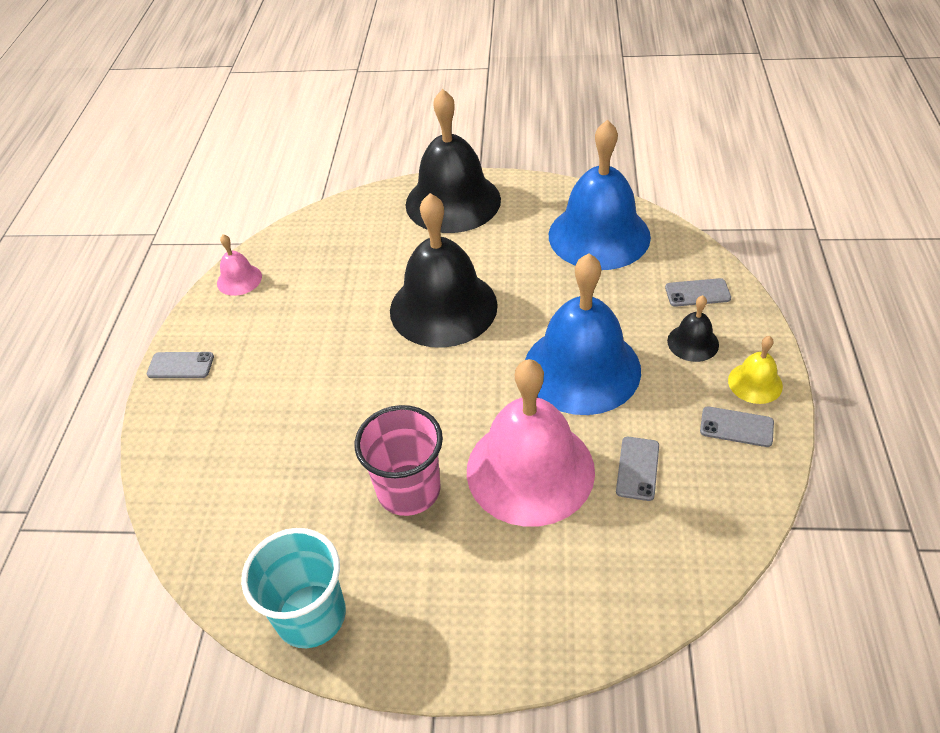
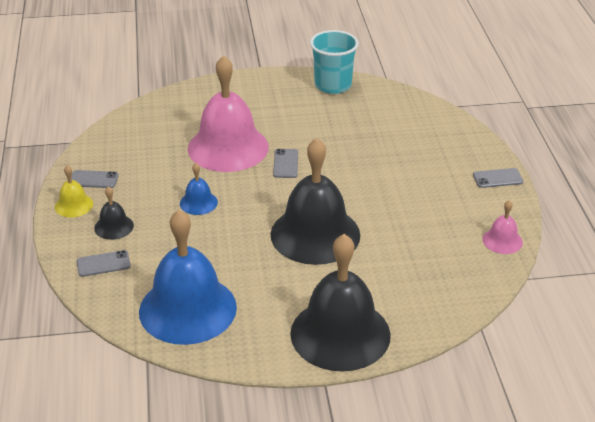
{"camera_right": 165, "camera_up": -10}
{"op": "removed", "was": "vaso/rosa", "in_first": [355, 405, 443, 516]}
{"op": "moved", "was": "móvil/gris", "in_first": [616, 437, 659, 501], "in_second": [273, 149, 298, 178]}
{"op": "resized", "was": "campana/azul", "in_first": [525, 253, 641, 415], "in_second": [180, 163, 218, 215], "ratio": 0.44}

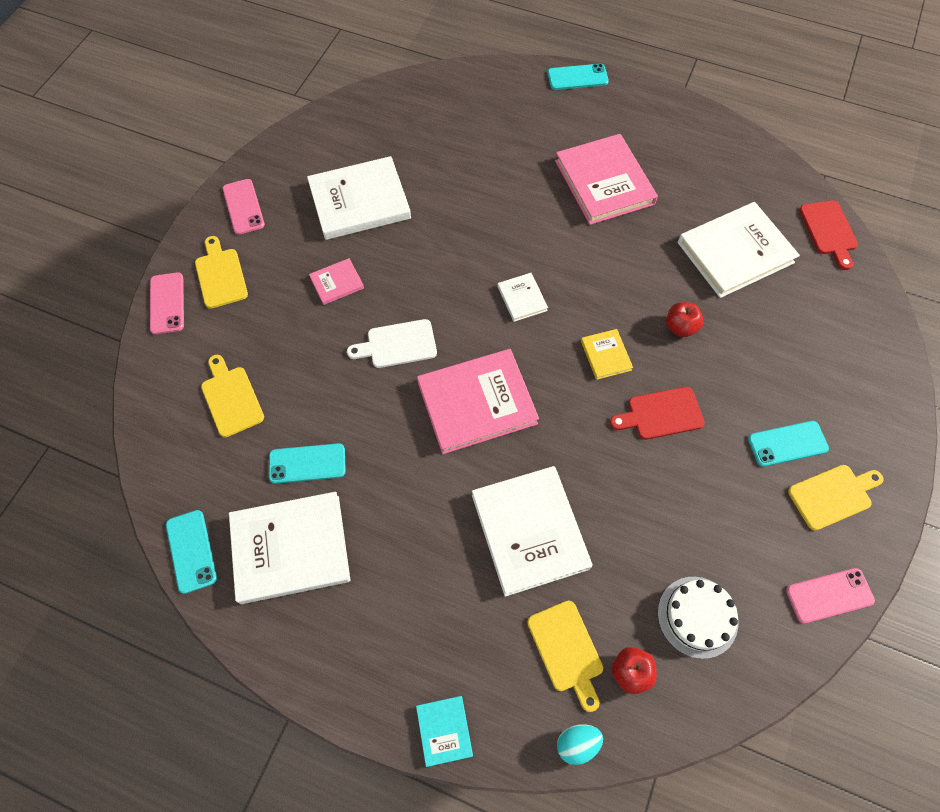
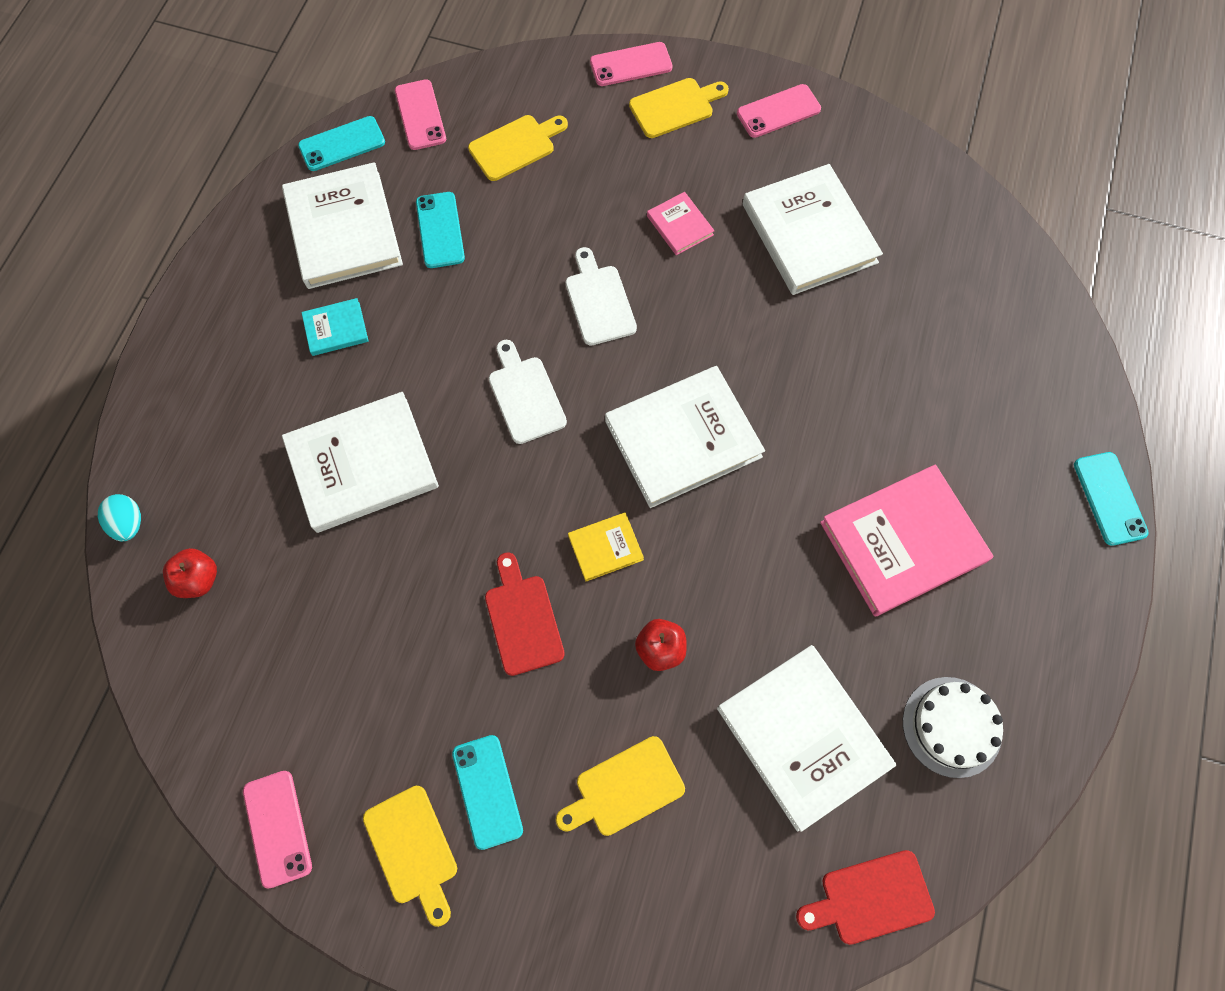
{"camera_right": 85, "camera_up": 5}
{"op": "added", "now": "móvil/rosa", "in_second": [395, 79, 446, 150]}
{"op": "moved", "was": "libro/turquesa", "in_first": [416, 696, 473, 767], "in_second": [301, 298, 369, 356]}
{"op": "moved", "was": "tabla de cortar/amarillo", "in_first": [527, 601, 603, 712], "in_second": [556, 736, 685, 836]}
{"op": "moved", "was": "tarta/blanco", "in_first": [658, 577, 738, 659], "in_second": [903, 677, 1003, 778]}
{"op": "replaced", "was": "libro/rosa", "now": "tabla de cortar/blanco", "in_first": [417, 349, 539, 454], "in_second": [489, 340, 567, 444]}
{"op": "resized", "was": "libro/blanco", "in_first": [497, 273, 548, 322], "in_second": [605, 366, 765, 508], "ratio": 2.11}

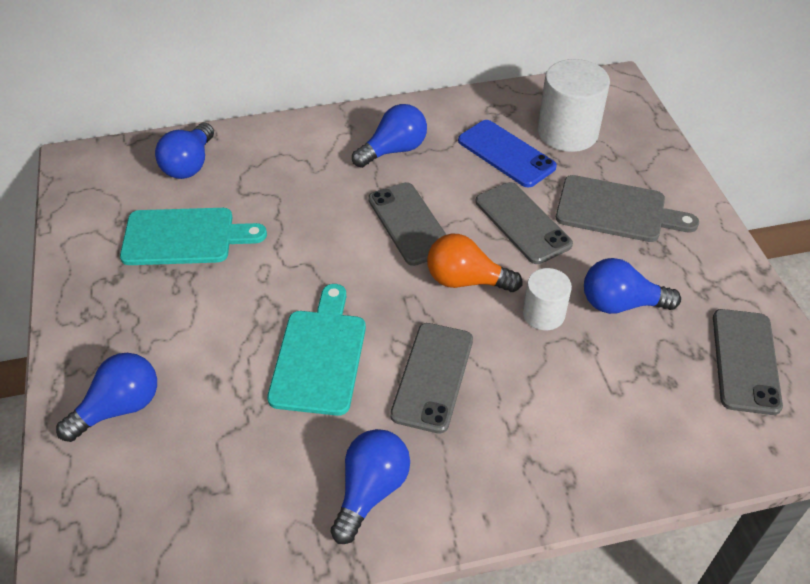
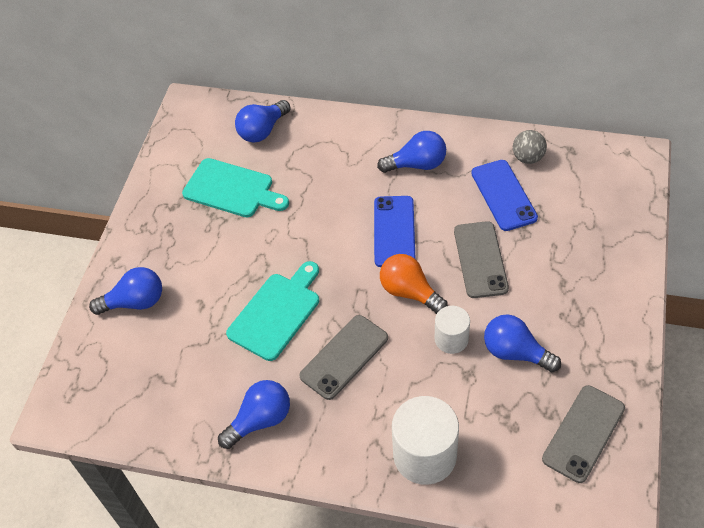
{"camera_right": 30, "camera_up": 5}
{"op": "removed", "was": "tabla de cortar/gris", "in_first": [556, 175, 699, 242]}
{"op": "added", "now": "pelota/gris", "in_second": [513, 130, 547, 164]}
{"op": "moved", "was": "cilindro/blanco", "in_first": [538, 59, 610, 152], "in_second": [392, 396, 459, 485]}
{"op": "recoloured", "was": "móvil/gris", "now": "móvil/azul", "in_first": [368, 182, 446, 266], "in_second": [374, 196, 416, 267]}

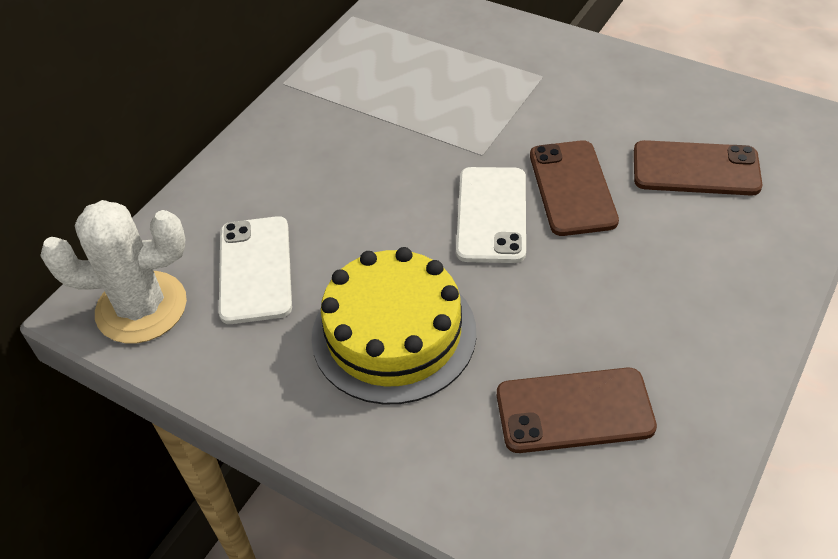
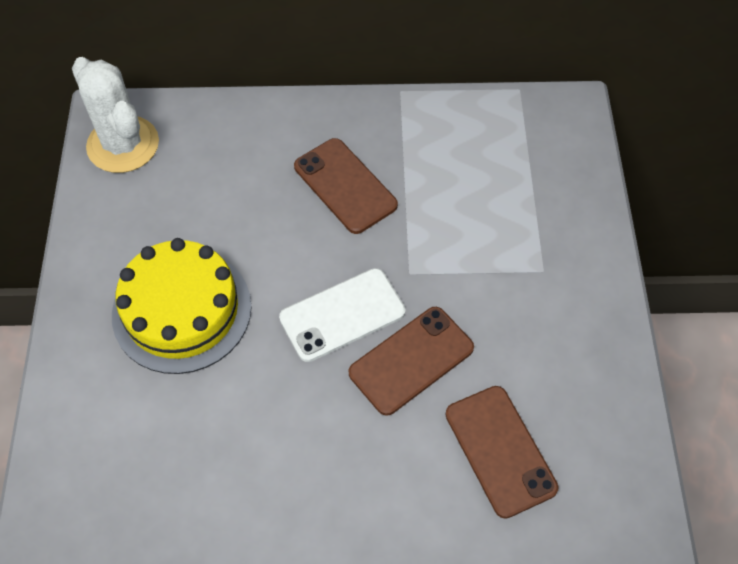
{"camera_right": 55, "camera_up": 10}
{"op": "removed", "was": "móvil/blanco", "in_first": [219, 216, 292, 324]}
{"op": "moved", "was": "móvil/marrón", "in_first": [497, 368, 657, 453], "in_second": [294, 138, 398, 234]}

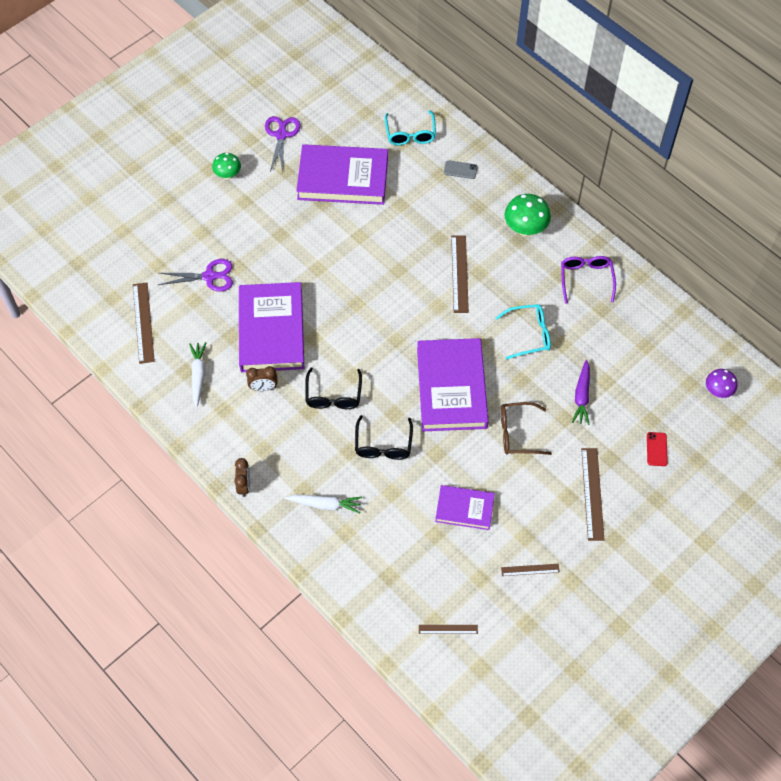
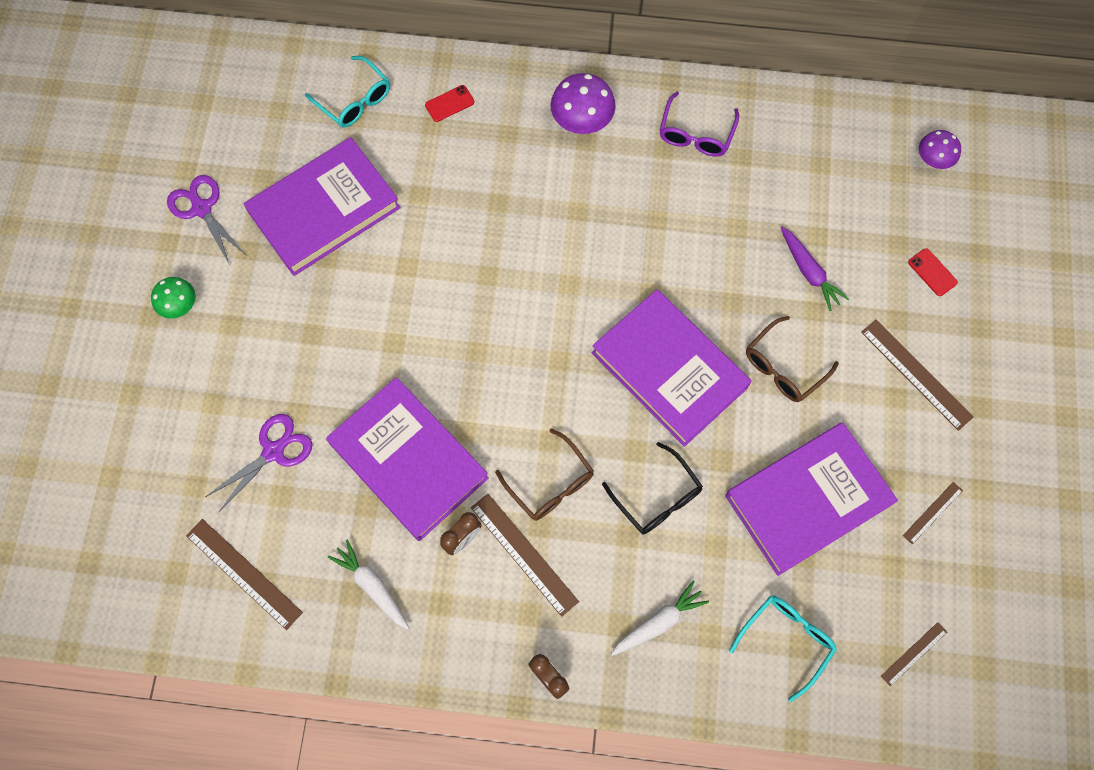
{"camera_right": -40, "camera_up": 10}
{"op": "moved", "was": "regla/marrón", "in_first": [451, 236, 469, 313], "in_second": [471, 494, 579, 617]}
{"op": "moved", "was": "gafas/turquesa", "in_first": [496, 304, 551, 360], "in_second": [729, 596, 837, 702]}
{"op": "recoloured", "was": "gafas/negro", "now": "gafas/marrón", "in_first": [305, 368, 362, 409], "in_second": [495, 428, 594, 521]}
{"op": "recoloured", "was": "móvil/gris", "now": "móvil/rojo", "in_first": [444, 160, 478, 179], "in_second": [425, 85, 474, 122]}
{"op": "recoloured", "was": "seta/verde", "now": "seta/morado", "in_first": [504, 194, 551, 236], "in_second": [551, 73, 616, 134]}
{"op": "turned", "was": "gafas/morado", "in_first": [561, 256, 616, 304], "in_second": [659, 92, 739, 157], "clockwise": -120}
{"op": "resized", "was": "libro/morado", "in_first": [435, 485, 495, 530], "in_second": [725, 423, 898, 576], "ratio": 1.82}

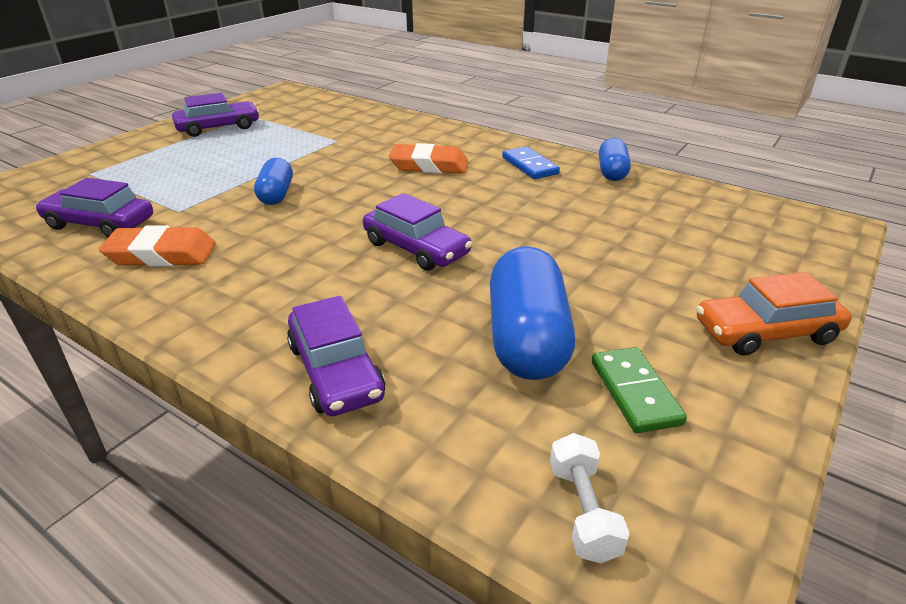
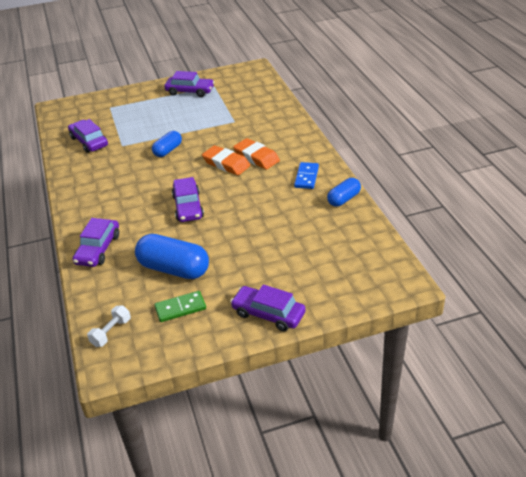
{"camera_right": 40, "camera_up": 5}
{"op": "moved", "was": "goma de borrar/naranja", "in_first": [99, 225, 216, 266], "in_second": [202, 145, 250, 175]}
{"op": "recoloured", "was": "coche/naranja", "now": "coche/morado", "in_first": [696, 272, 852, 356], "in_second": [230, 284, 306, 331]}
{"op": "turned", "was": "cápsula/azul", "in_first": [490, 246, 575, 380], "in_second": [135, 234, 209, 279], "clockwise": 75}
{"op": "turned", "was": "ficha de dominó/verde", "in_first": [592, 347, 687, 433], "in_second": [154, 291, 206, 322], "clockwise": 45}

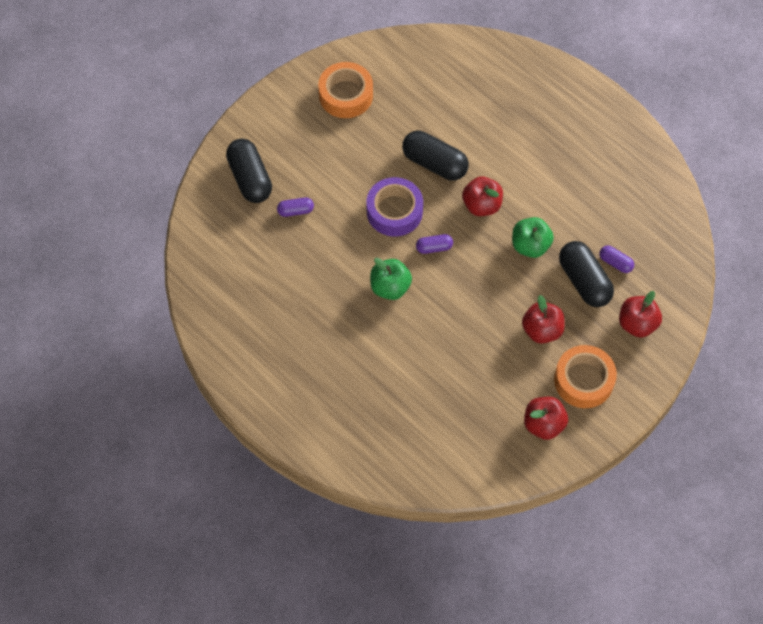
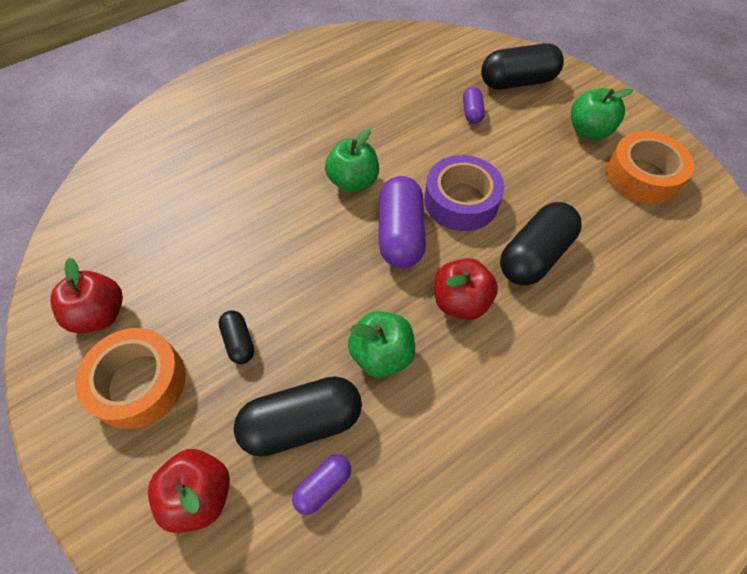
{"camera_right": 100, "camera_up": -5}
{"op": "added", "now": "manzana/verde", "in_second": [571, 88, 633, 140]}
{"op": "replaced", "was": "manzana/rojo", "now": "cápsula/negro", "in_first": [522, 295, 565, 344], "in_second": [218, 310, 254, 364]}
{"op": "resized", "was": "cápsula/morado", "in_first": [416, 234, 453, 254], "in_second": [379, 176, 426, 268], "ratio": 1.96}

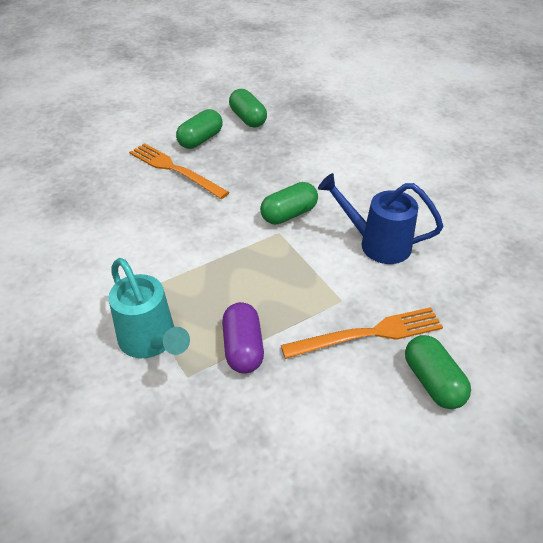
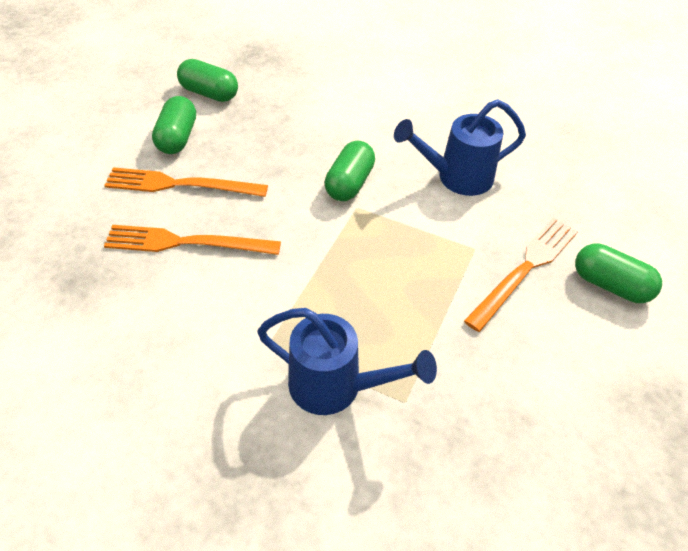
{"camera_right": -35, "camera_up": 5}
{"op": "removed", "was": "cápsula/morado", "in_first": [222, 302, 264, 374]}
{"op": "added", "now": "tenedor/naranja", "in_second": [104, 225, 281, 255]}
{"op": "recoloured", "was": "regadera/turquesa", "now": "regadera/azul", "in_first": [108, 258, 190, 358], "in_second": [257, 308, 437, 415]}

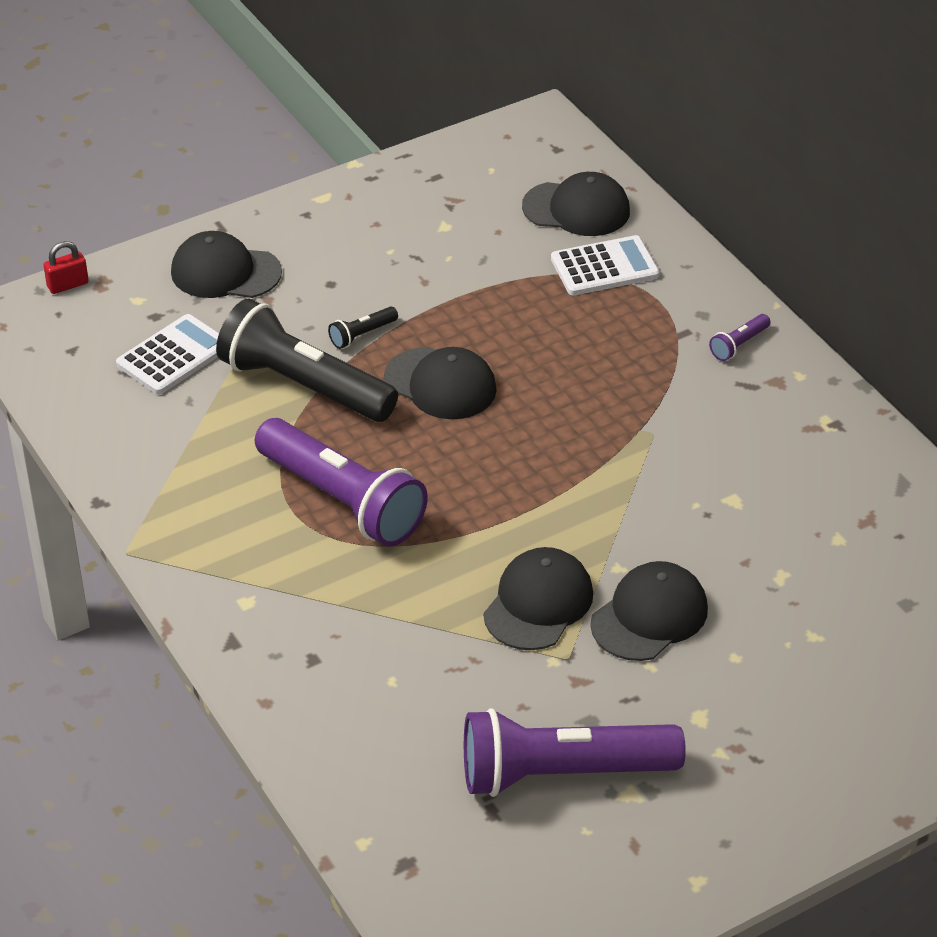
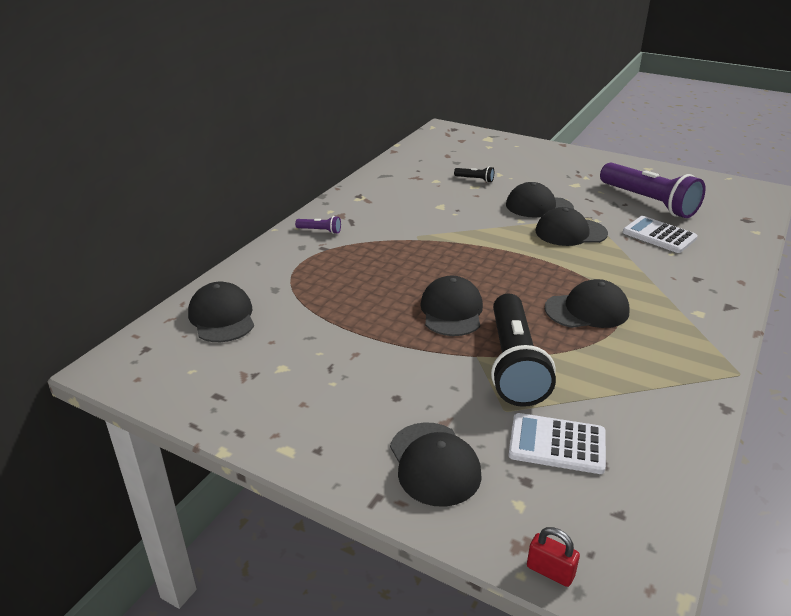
{"camera_right": -120, "camera_up": -10}
{"op": "moved", "was": "lámpara de mano/negro", "in_first": [328, 306, 398, 349], "in_second": [454, 167, 494, 183]}
{"op": "moved", "was": "calculadora/blanco", "in_first": [551, 235, 660, 296], "in_second": [623, 216, 698, 253]}
{"op": "replaced", "was": "lámpara de mano/morado", "now": "gorra/negro", "in_first": [255, 418, 428, 547], "in_second": [545, 279, 630, 328]}

